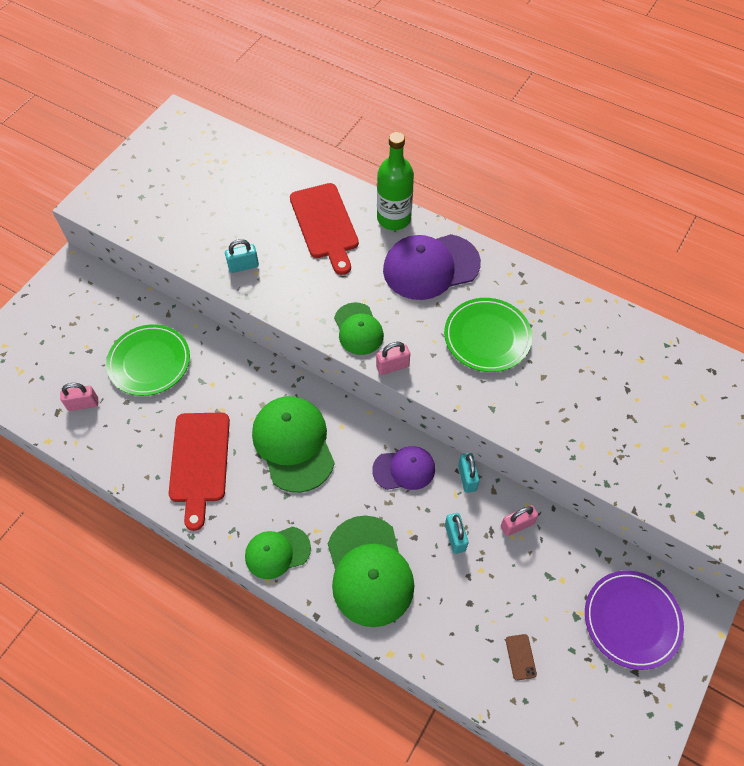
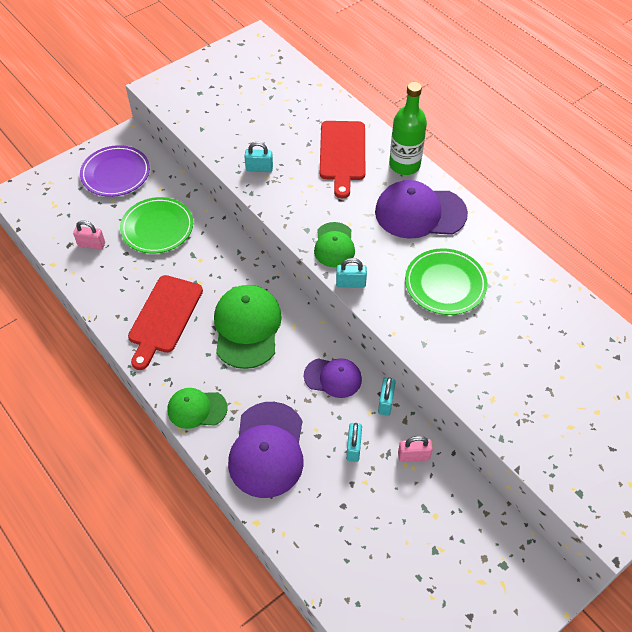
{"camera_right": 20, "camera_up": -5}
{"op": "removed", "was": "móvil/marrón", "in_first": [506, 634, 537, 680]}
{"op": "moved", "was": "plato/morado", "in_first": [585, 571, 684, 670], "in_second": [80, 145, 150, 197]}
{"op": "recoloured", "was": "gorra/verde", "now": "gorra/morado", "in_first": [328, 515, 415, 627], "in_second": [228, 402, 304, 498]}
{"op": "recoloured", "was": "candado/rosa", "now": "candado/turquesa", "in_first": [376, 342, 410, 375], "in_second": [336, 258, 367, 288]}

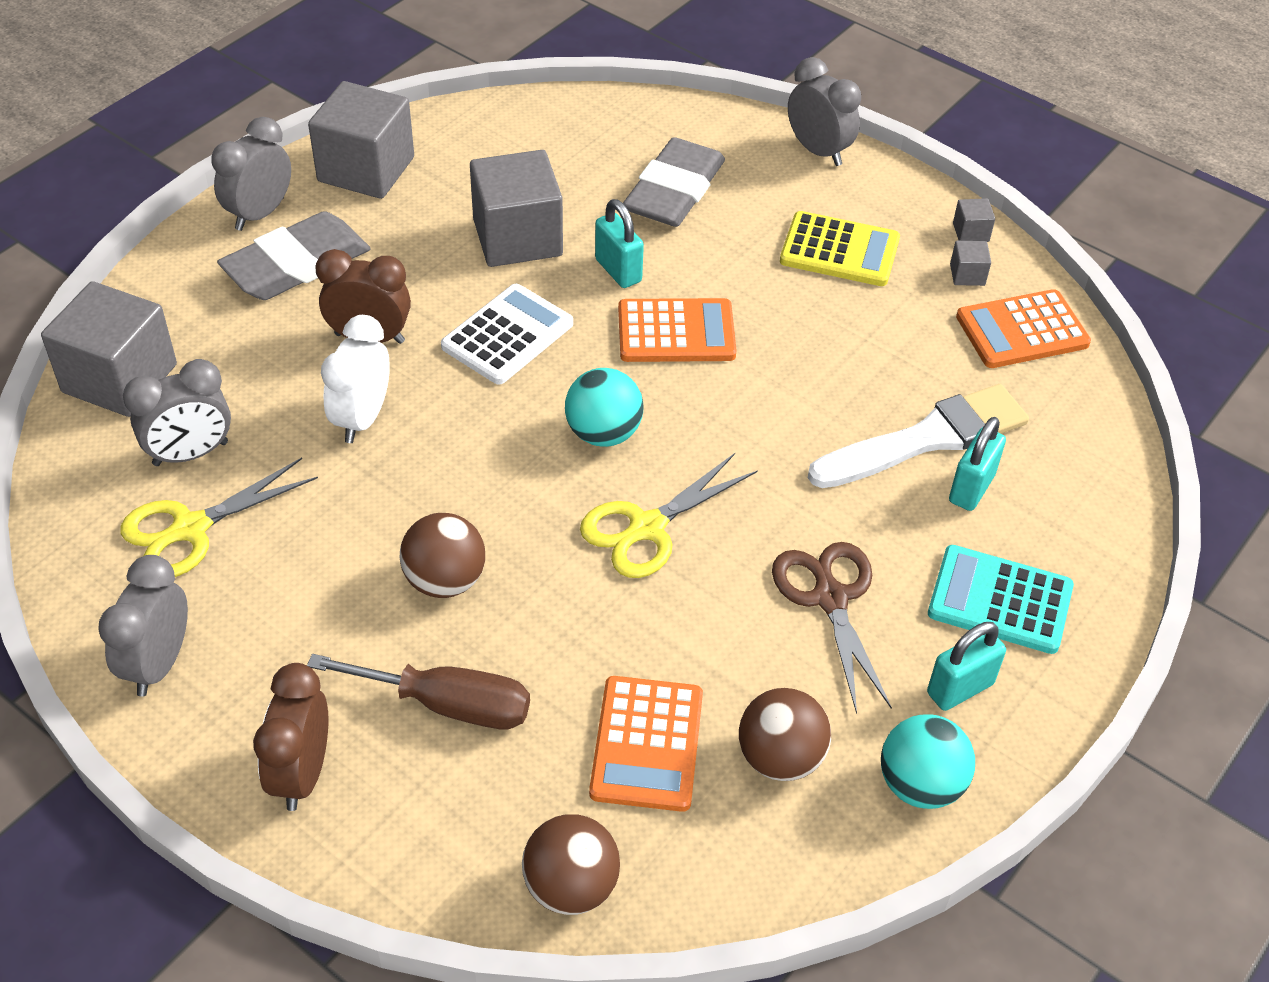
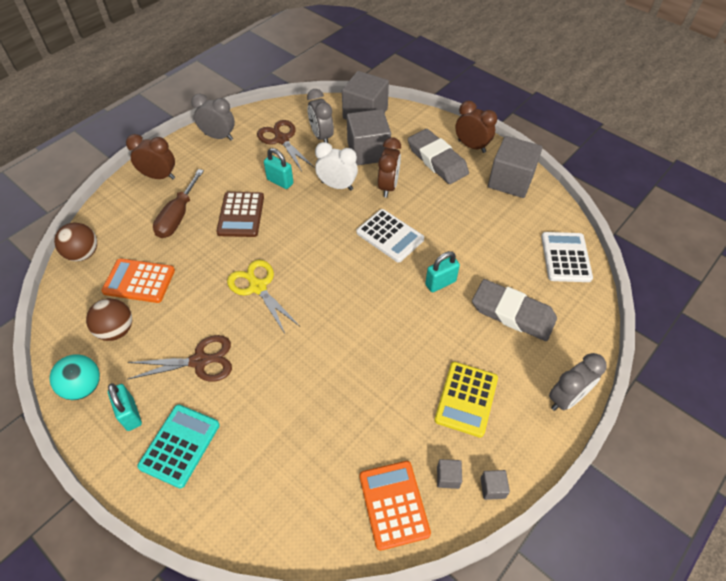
{"camera_right": 95, "camera_up": 5}
{"op": "removed", "was": "pelota/turquesa", "in_first": [565, 368, 644, 447]}
{"op": "removed", "was": "calculadora/naranja", "in_first": [618, 298, 737, 362]}
{"op": "removed", "was": "pincel/blanco", "in_first": [808, 384, 1029, 488]}
{"op": "added", "now": "calculadora/blanco", "in_second": [541, 232, 593, 282]}
{"op": "moved", "was": "cubo/gris", "in_first": [470, 150, 563, 267], "in_second": [347, 109, 391, 166]}
{"op": "moved", "was": "candado/turquesa", "in_first": [949, 417, 1006, 511], "in_second": [264, 148, 293, 189]}
{"op": "replaced", "was": "pelota/marrón", "now": "calculadora/marrón", "in_first": [400, 513, 485, 598], "in_second": [216, 192, 264, 237]}
{"op": "recoloured", "was": "tijeras/amarillo", "now": "tijeras/marrón", "in_first": [120, 458, 318, 577], "in_second": [257, 120, 315, 172]}
{"op": "recoloured", "was": "despertador/gris", "now": "despertador/marrón", "in_first": [211, 117, 291, 231], "in_second": [455, 101, 497, 153]}

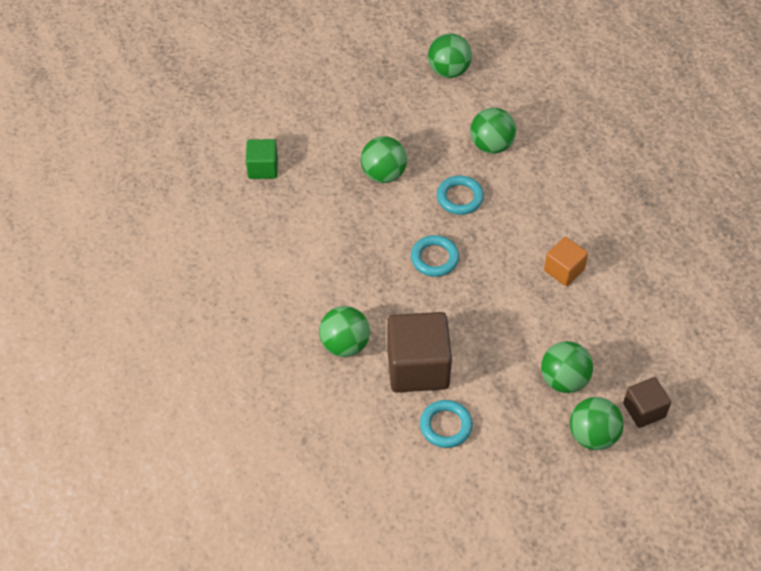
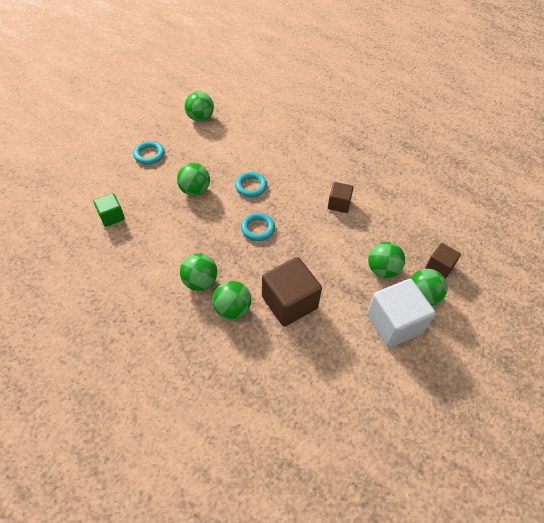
{"camera_right": -30, "camera_up": 0}
{"op": "added", "now": "cubo/blanco", "in_second": [367, 279, 436, 348]}
{"op": "moved", "was": "anillo/turquesa", "in_first": [420, 400, 473, 448], "in_second": [133, 141, 165, 164]}
{"op": "moved", "was": "pelota/verde", "in_first": [470, 108, 516, 154], "in_second": [180, 253, 217, 291]}
{"op": "recoloured", "was": "cubo/naranja", "now": "cubo/marrón", "in_first": [544, 237, 588, 286], "in_second": [328, 182, 354, 213]}

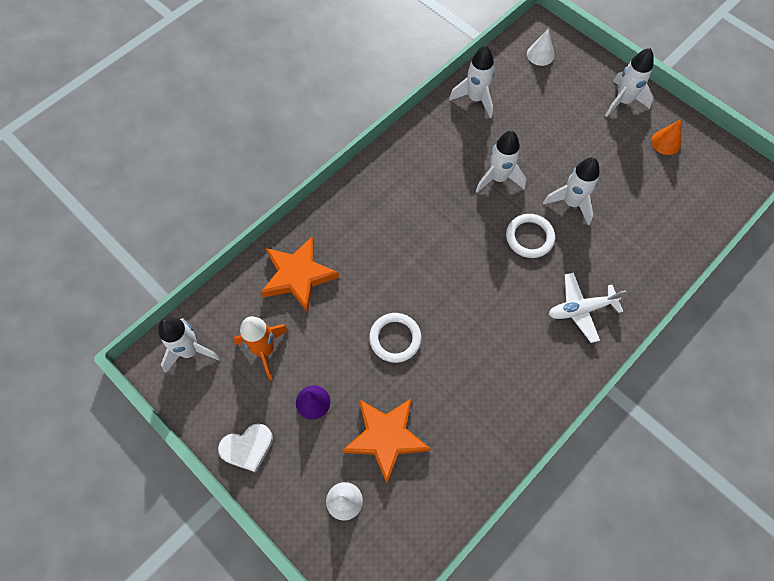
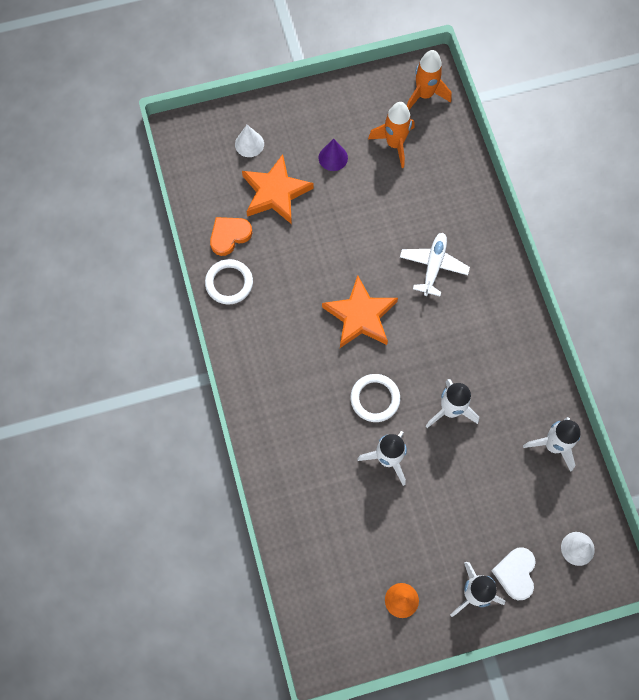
{"camera_right": 120, "camera_up": 5}
{"op": "added", "now": "corazón/naranja", "in_second": [210, 217, 252, 256]}
{"op": "moved", "was": "corazón/blanco", "in_first": [218, 423, 273, 473], "in_second": [491, 547, 536, 600]}
{"op": "moved", "was": "estrella/naranja", "in_first": [260, 236, 339, 313], "in_second": [322, 275, 398, 348]}
{"op": "moved", "was": "anillo/blanco", "in_first": [369, 313, 422, 363], "in_second": [205, 259, 253, 305]}
{"op": "moved", "was": "avión/blanco", "in_first": [548, 272, 626, 343], "in_second": [400, 233, 470, 296]}
{"op": "recoloured", "was": "cohete/blanco", "now": "cohete/naranja", "in_first": [158, 317, 220, 373], "in_second": [407, 50, 451, 110]}

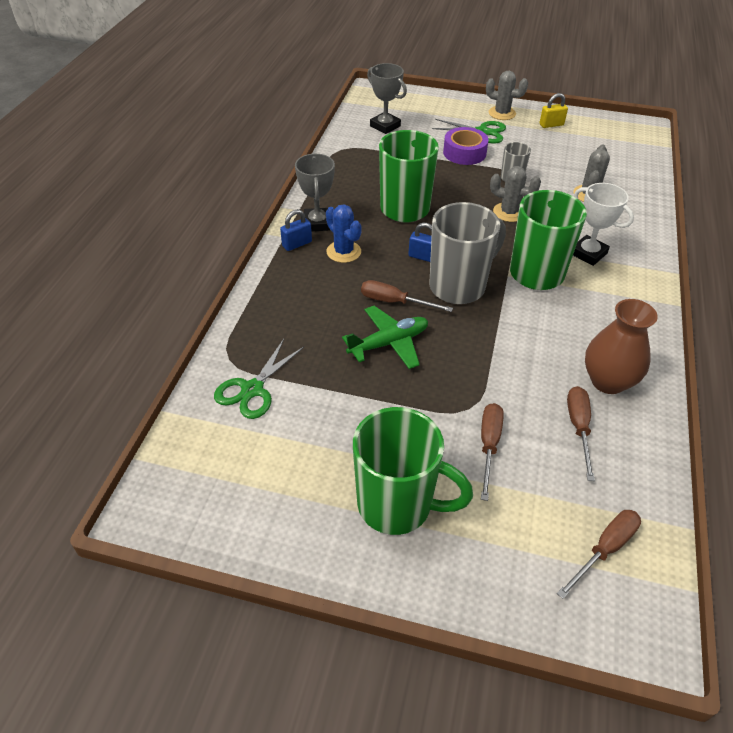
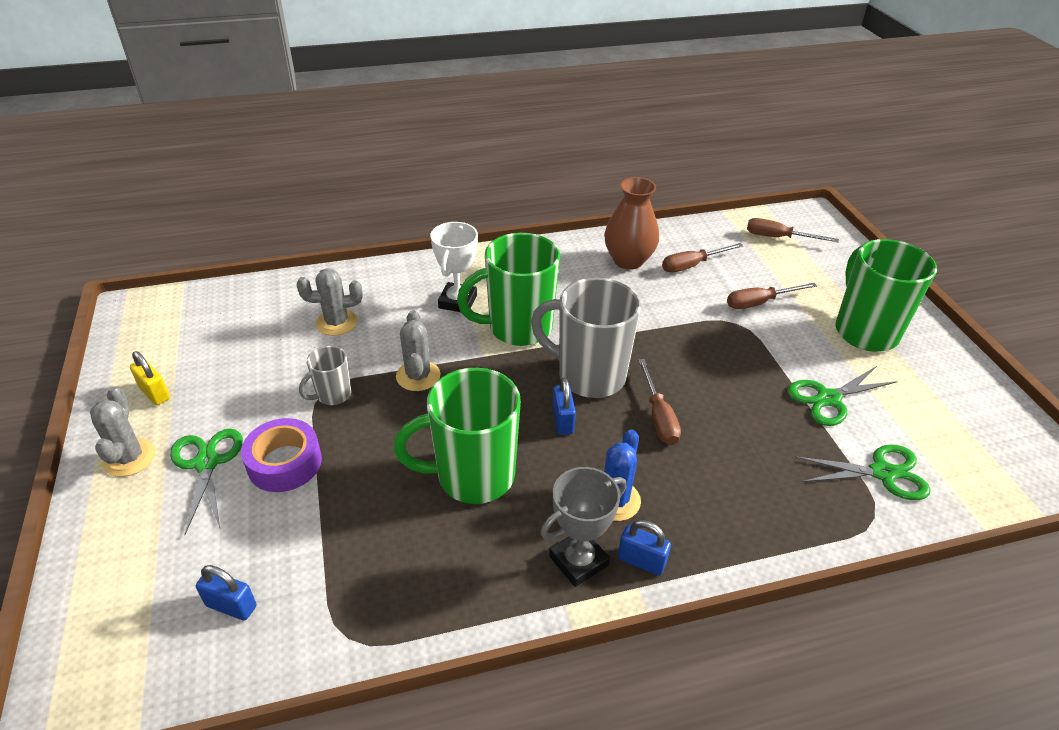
{"camera_right": -120, "camera_up": -5}
{"op": "removed", "was": "avión/verde", "in_first": [342, 306, 428, 369]}
{"op": "added", "now": "tijeras/verde", "in_second": [787, 366, 898, 426]}
{"op": "replaced", "was": "trofeo/gris", "now": "candado/azul", "in_first": [367, 63, 407, 134], "in_second": [196, 565, 256, 621]}

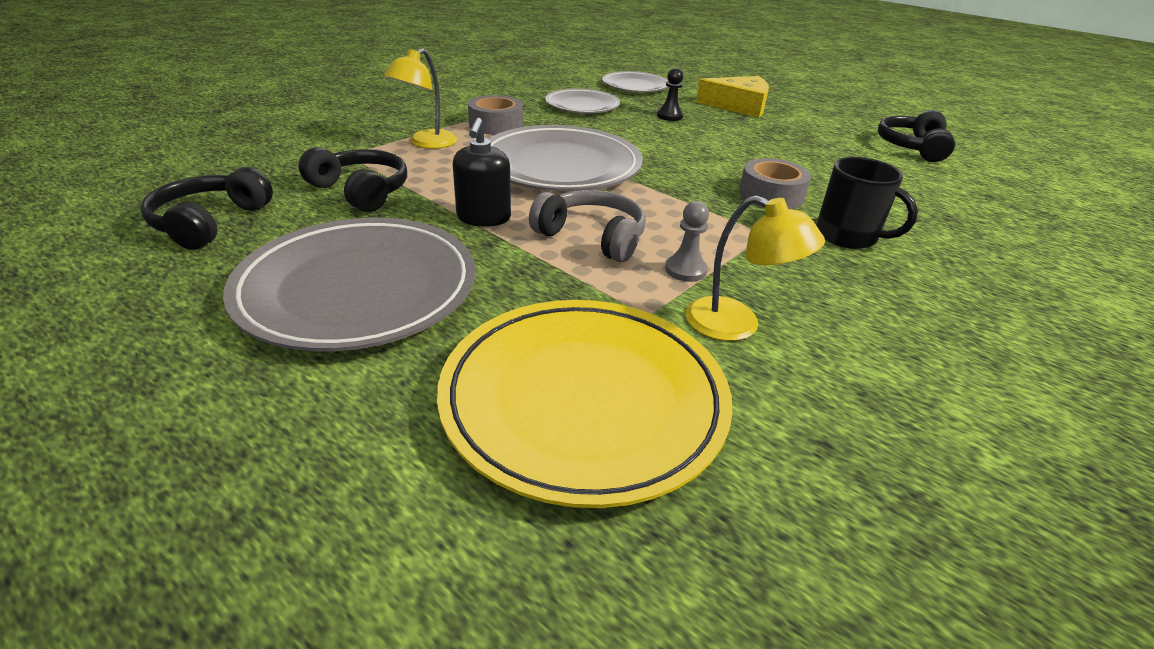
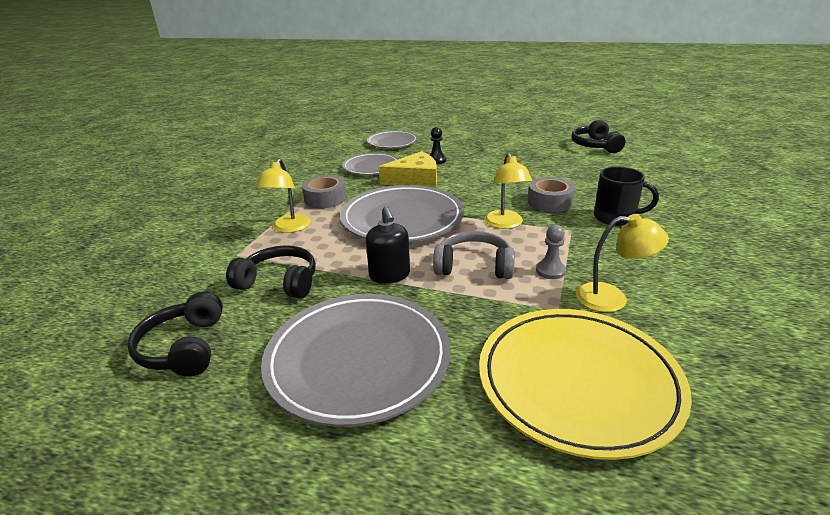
{"camera_right": -20, "camera_up": -5}
{"op": "added", "now": "lámpara/amarillo", "in_second": [484, 153, 532, 229]}
{"op": "moved", "was": "queso/amarillo", "in_first": [696, 76, 769, 118], "in_second": [379, 151, 437, 188]}

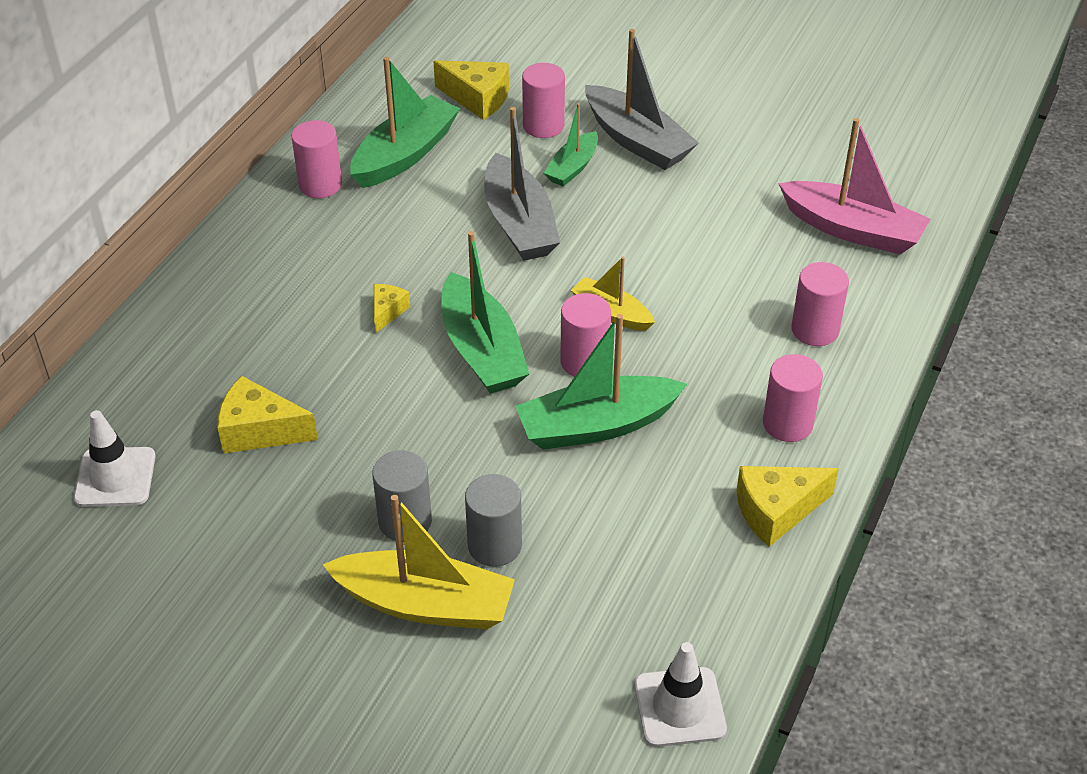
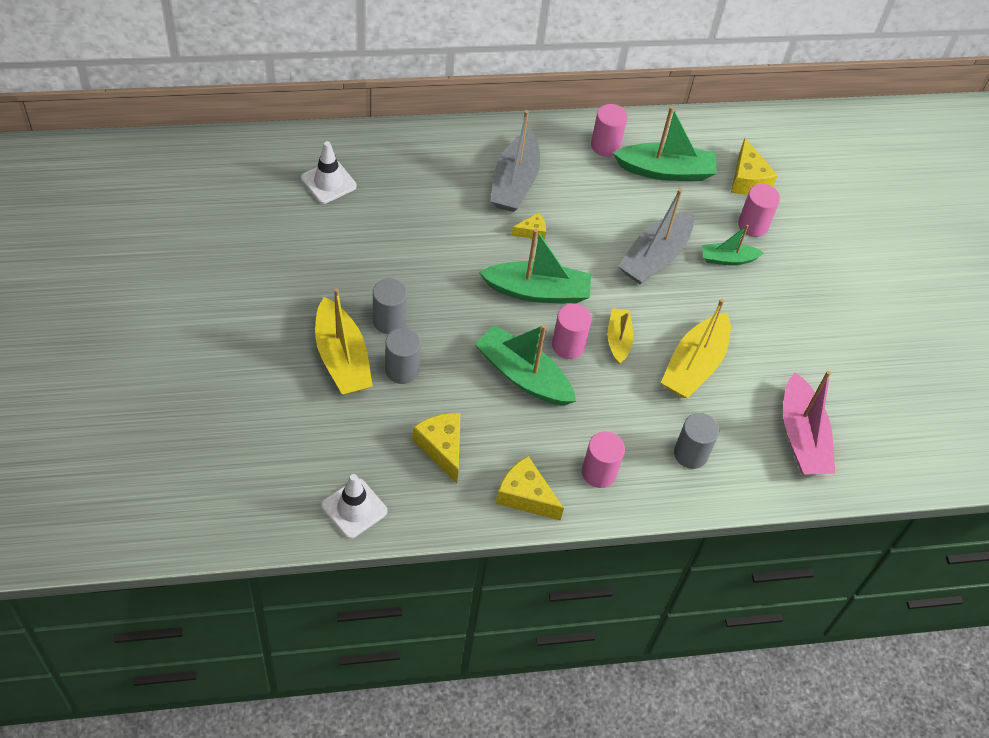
{"camera_right": 50, "camera_up": 10}
{"op": "added", "now": "barco/amarillo", "in_second": [661, 299, 731, 398]}
{"op": "moved", "was": "queso/amarillo", "in_first": [217, 376, 318, 454], "in_second": [412, 413, 460, 483]}
{"op": "moved", "was": "barco/gris", "in_first": [585, 29, 699, 170], "in_second": [490, 110, 540, 212]}
{"op": "recoloured", "was": "cilindro/rosa", "now": "cilindro/gris", "in_first": [791, 262, 849, 346], "in_second": [674, 413, 720, 469]}
{"op": "turned", "was": "barco/verde", "in_first": [442, 231, 529, 394], "in_second": [479, 229, 591, 303], "clockwise": -120}

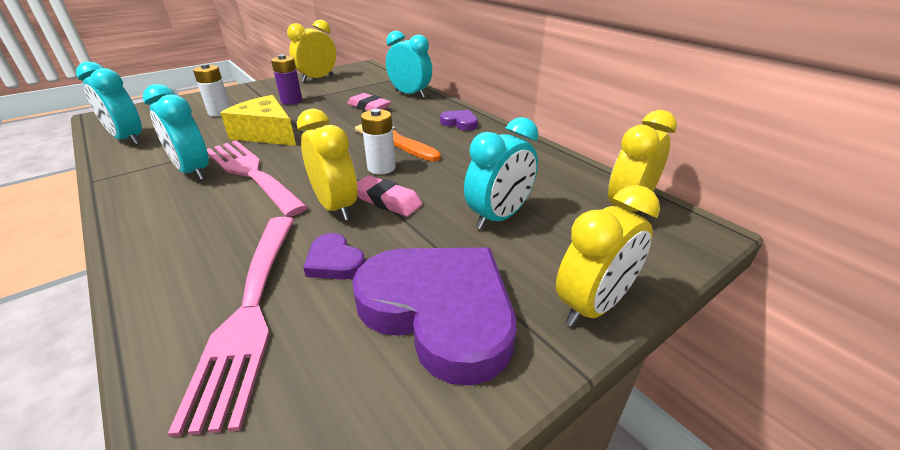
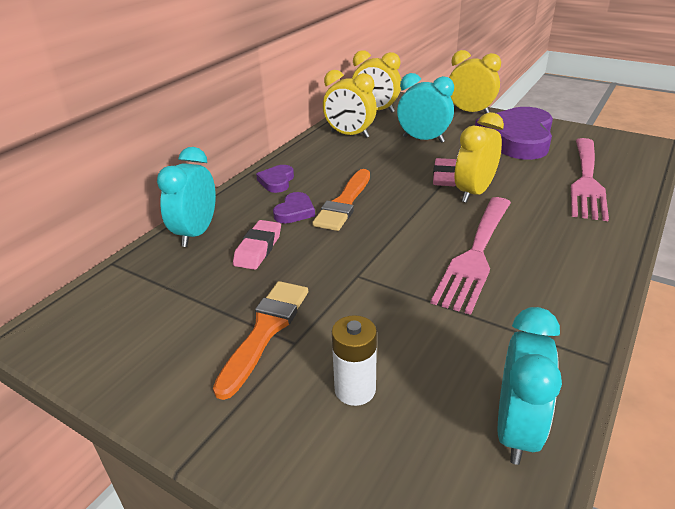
{"camera_right": -110, "camera_up": 0}
{"op": "removed", "was": "despertador/turquesa", "in_first": [143, 84, 209, 181]}
{"op": "removed", "was": "queso/amarillo", "in_first": [221, 95, 296, 146]}
{"op": "removed", "was": "pila/blanco", "in_first": [361, 109, 396, 174]}
{"op": "moved", "was": "despertador/amarillo", "in_first": [287, 19, 336, 82], "in_second": [323, 70, 377, 138]}
{"op": "moved", "was": "corazón/morado", "in_first": [303, 233, 365, 280], "in_second": [273, 192, 315, 224]}
{"op": "replaced", "was": "pila/morado", "now": "pincel/naranja", "in_first": [271, 54, 302, 105], "in_second": [213, 281, 308, 400]}
{"op": "turned", "was": "tenedor/rosa", "in_first": [168, 217, 294, 437], "in_second": [571, 138, 609, 221], "clockwise": 135}

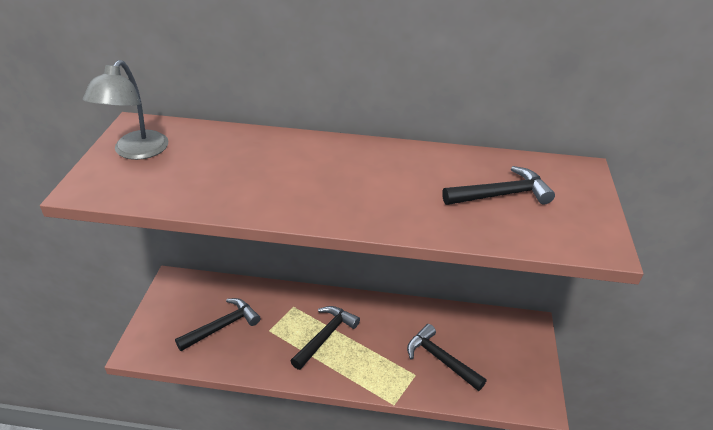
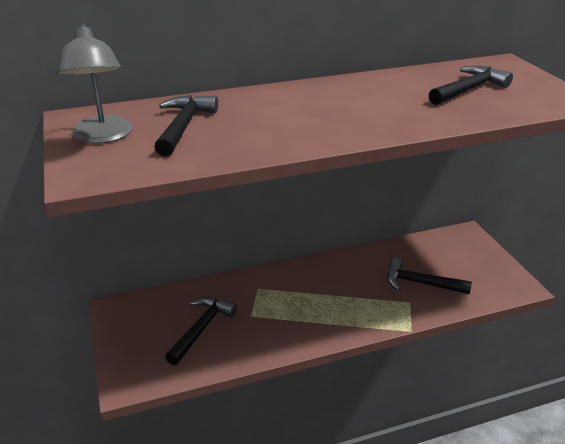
{"camera_right": -25, "camera_up": -5}
{"op": "moved", "was": "martillo/negro", "in_first": [291, 306, 360, 370], "in_second": [154, 95, 218, 156]}

